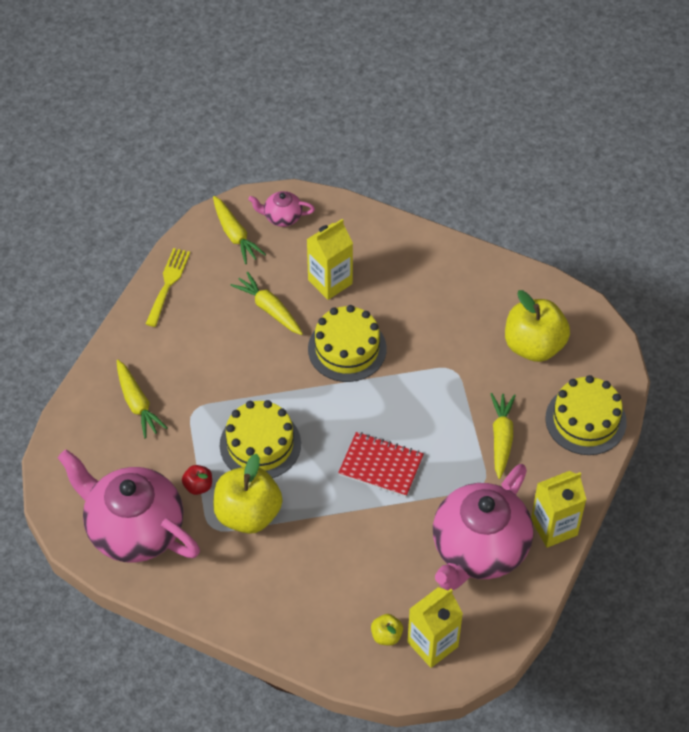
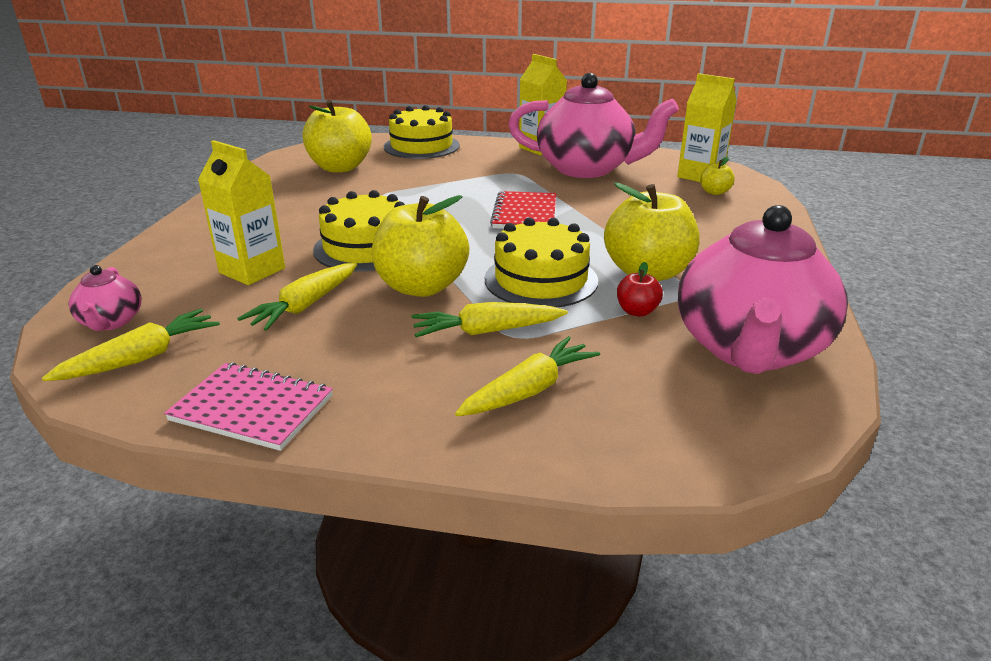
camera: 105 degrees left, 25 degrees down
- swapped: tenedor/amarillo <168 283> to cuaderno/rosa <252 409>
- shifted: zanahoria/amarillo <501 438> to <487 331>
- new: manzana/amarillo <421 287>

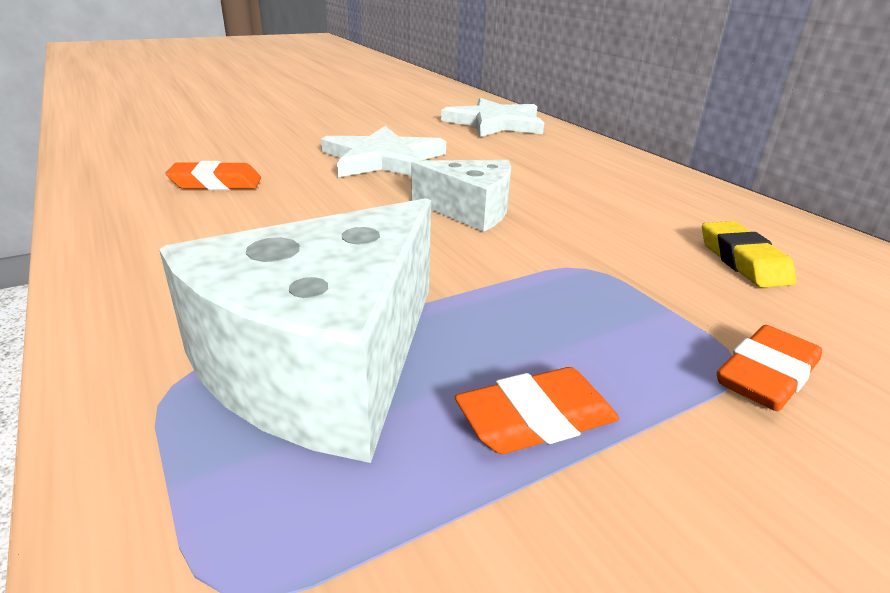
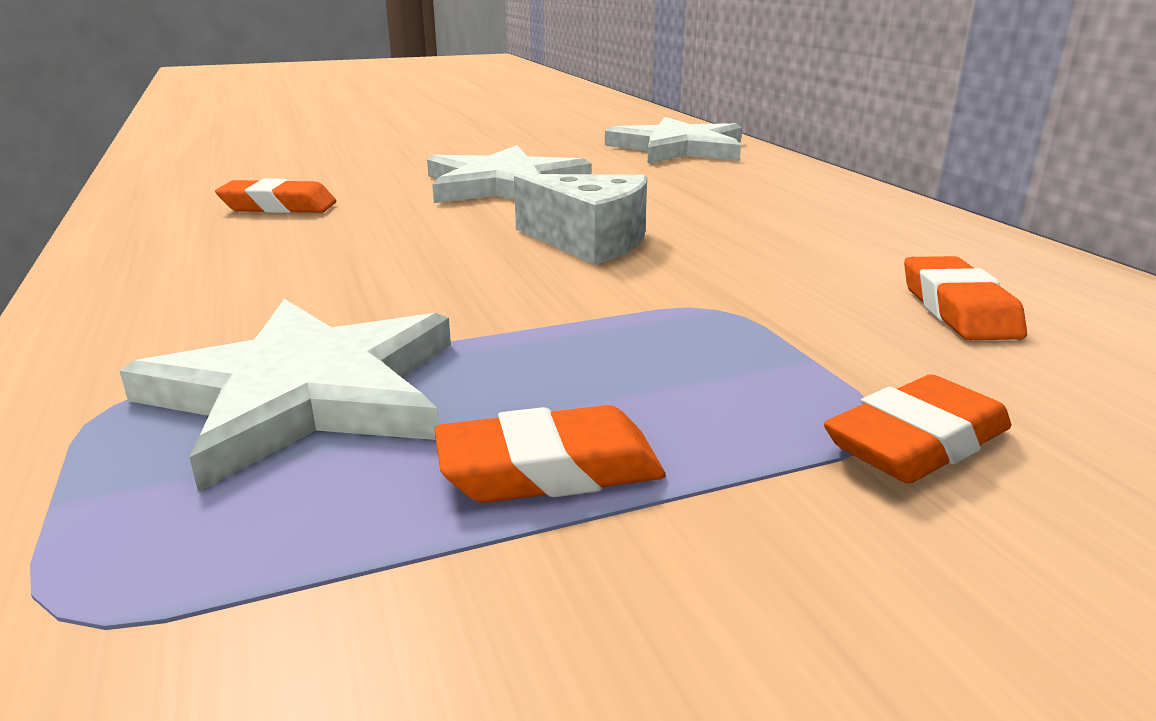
camera: 10 degrees right, 5 degrees down
- swapped: queso/blanco <324 362> to estrella/blanco <306 393>
- repainted: goma de borrar/amarillo <743 261> to goma de borrar/naranja <958 309>

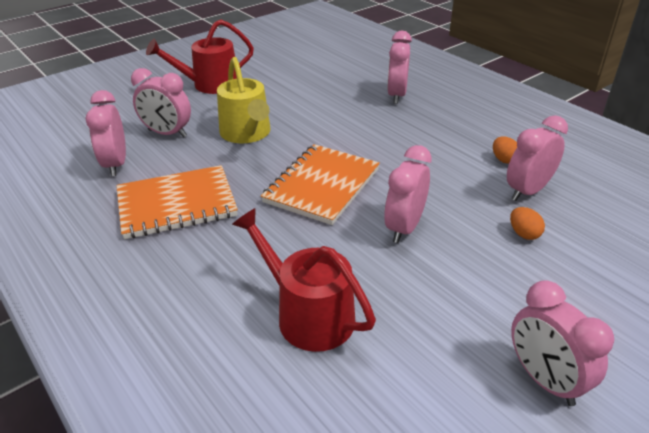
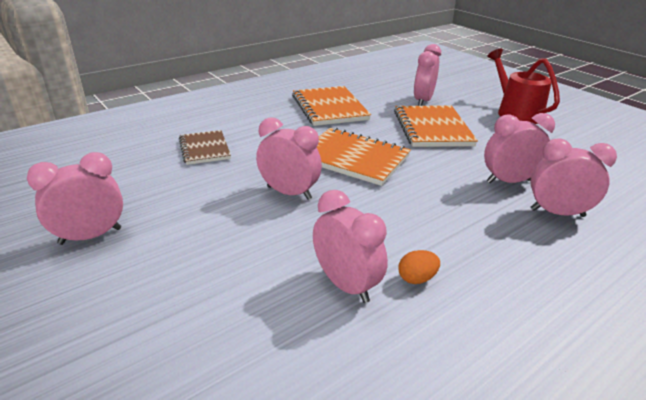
camera: 90 degrees right, 5 degrees down
- shifted: despertador/rosa <116 164> to <508 181>
- swapped: regadera/amarillo <247 133> to cuaderno/naranja <432 128>
- swapped: regadera/rojo <308 314> to cuaderno/marrón <204 149>
- gone: huevo/naranja <523 234>

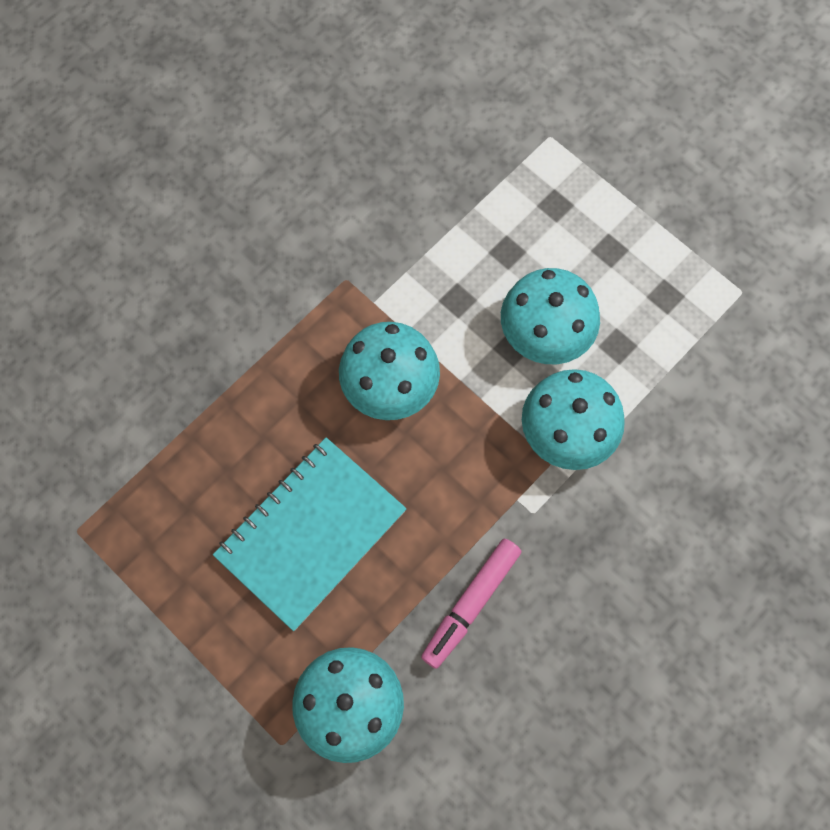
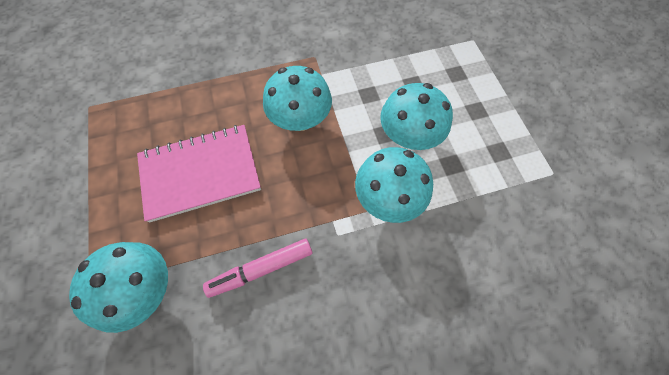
camera: 30 degrees right, 5 degrees down
- repainted: cuaderno/turquesa <311 534> to cuaderno/rosa <200 173>

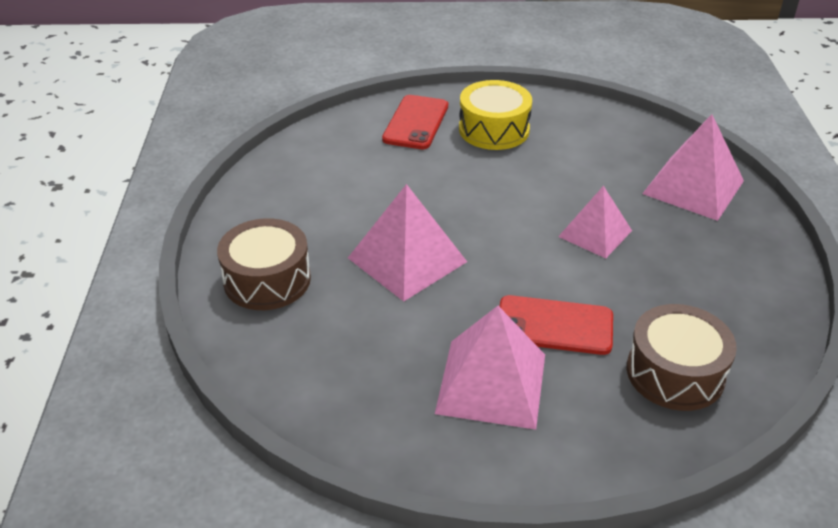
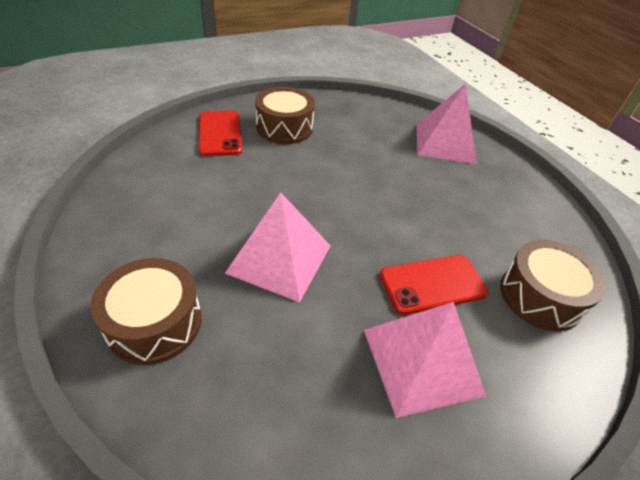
camera: 30 degrees left, 5 degrees up
- repainted: tambor/amarillo <494 129> to tambor/marrón <284 127>
- gone: pirámide/rosa <595 233>

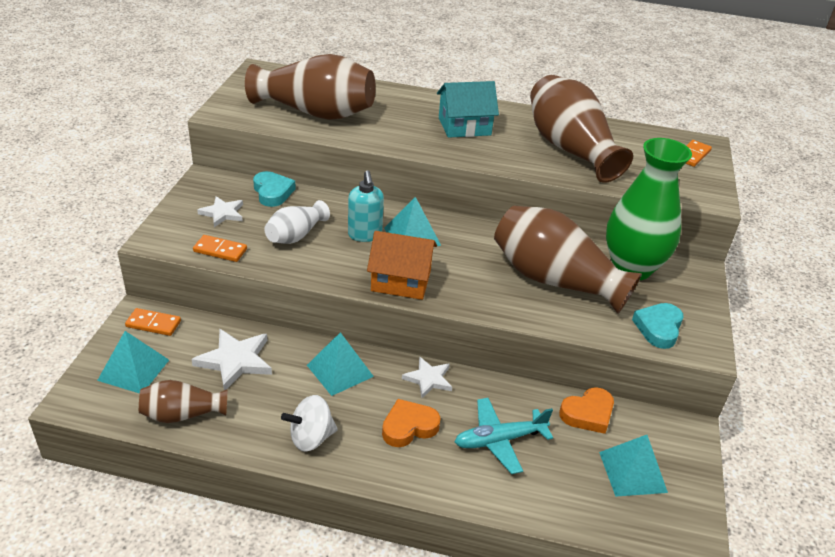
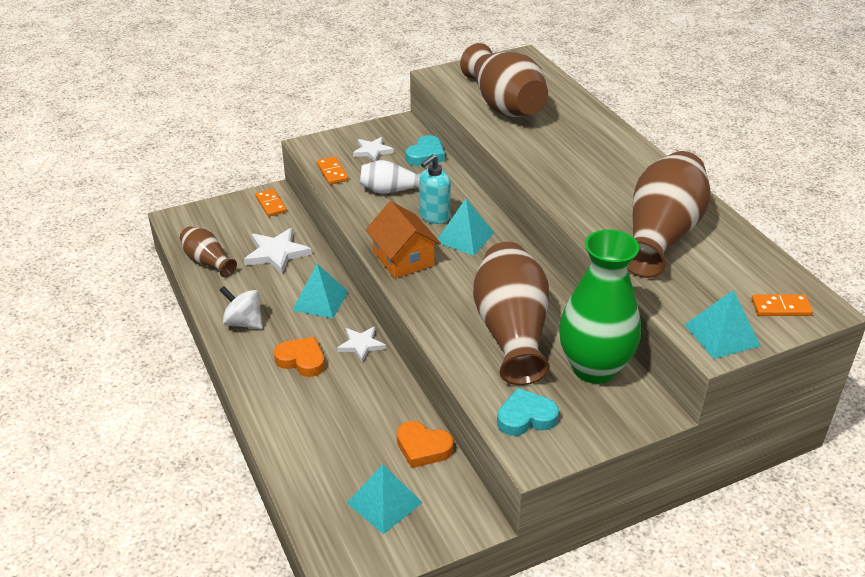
camera: 55 degrees right, 0 degrees up
- shifted: pirámide/turquesa <134 370> to <722 335>
- gone: casa/turquesa <464 126>
- gone: avión/turquesa <499 440>

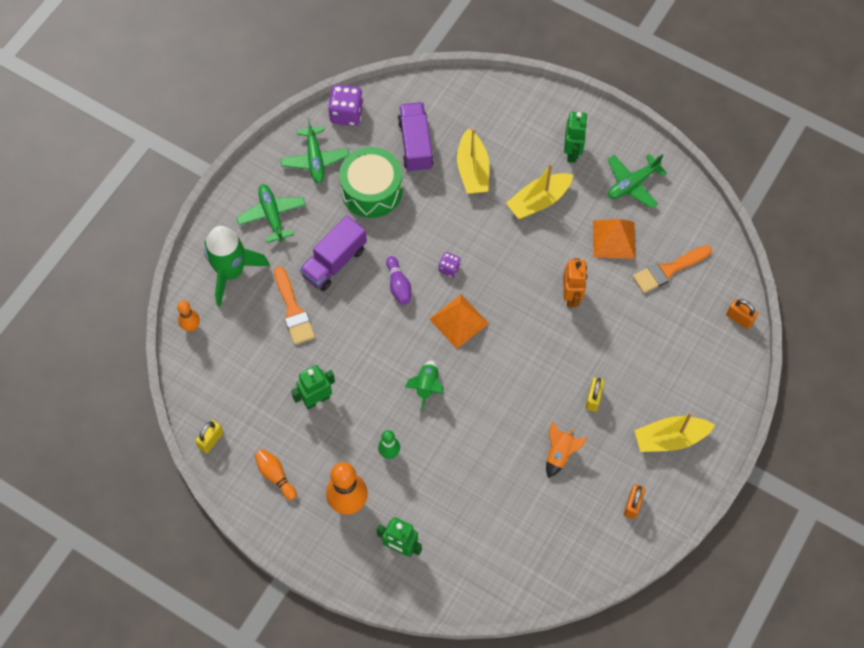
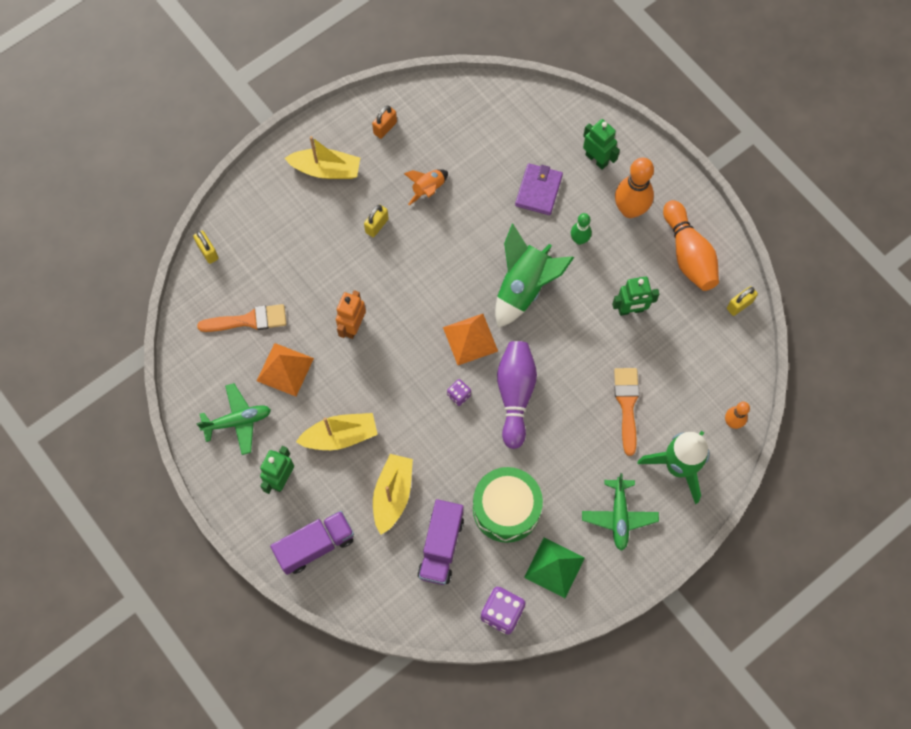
camera: 160 degrees left, 5 degrees up
- scaled: bolo/naranja <275 475> = <688 254> x1.83
- swapped: avión/verde <315 159> to pirámide/verde <554 567>
- shifted: camión/morado <334 262> to <315 545>
- scaled: bolo/morado <398 285> = <515 395> x1.83
- scaled: cohete/verde <427 386> = <524 287> x1.88
- repainted: candado/naranja <739 319> to candado/amarillo <208 251>
- new: cartera/morado <538 190>

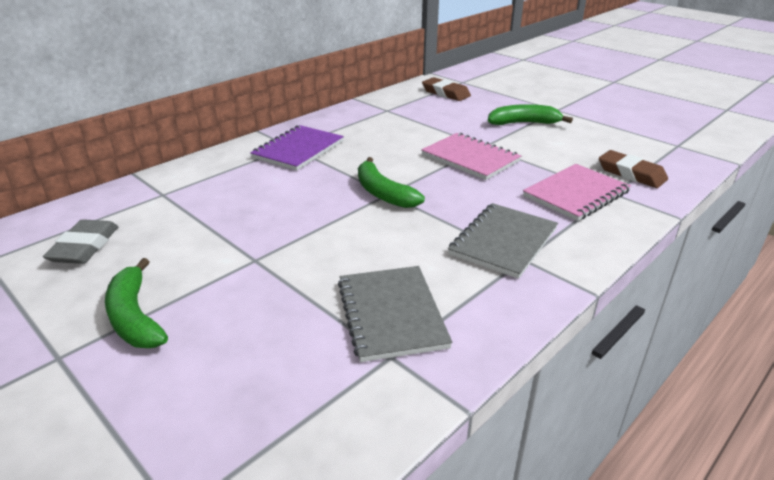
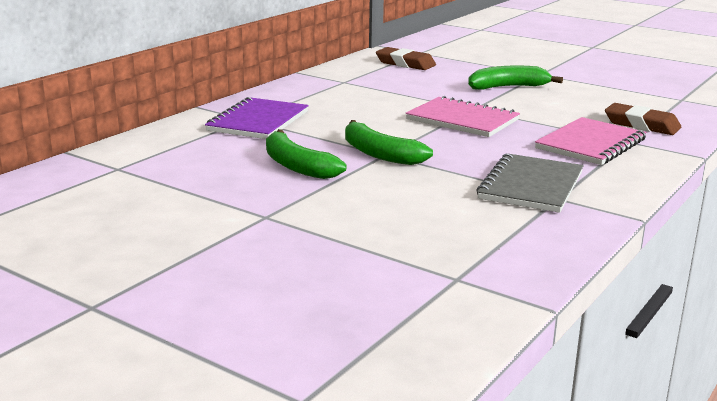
camera: 10 degrees left, 10 degrees down
- gone: goma de borrar/gris <84 247>
- shifted: plátano/verde <135 317> to <297 166>
- gone: cuaderno/gris <391 314>

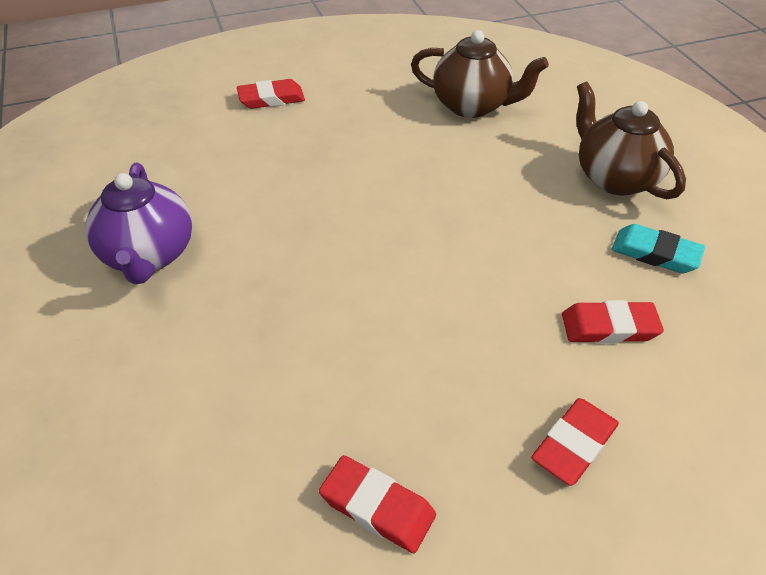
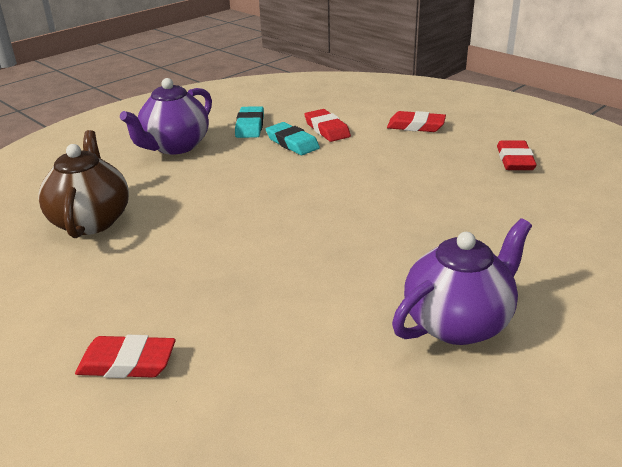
camera: 115 degrees left, 15 degrees down
- rotated: goma de borrar/rojo <271 98> = <127 363> 45 degrees counterclockwise
- repainted: tetera/marrón <614 178> to tetera/morado <175 147>
- new: goma de borrar/turquesa <292 143>

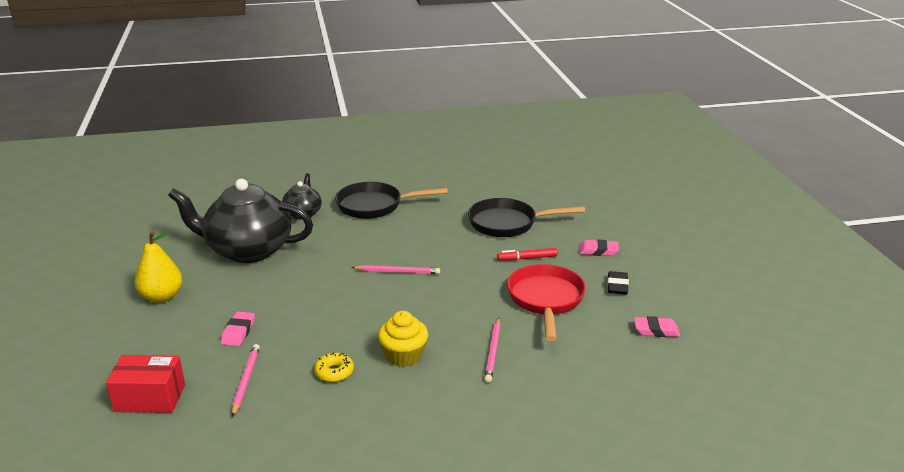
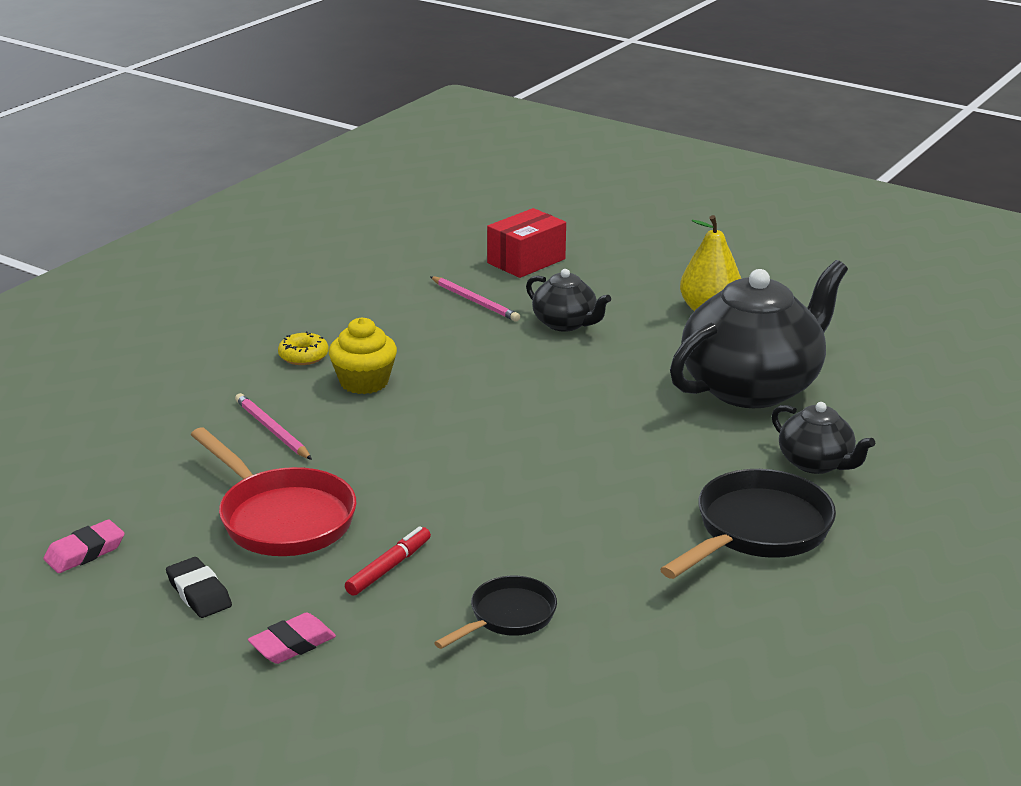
camera: 135 degrees right, 0 degrees up
- swapped: goma de borrar/rosa <238 332> to tetera/negro <565 323>
- shifted: rosquilla/amarillo <334 372> to <303 356>
- gone: lápiz/rosa <397 271>
- scaled: sartén/negro <508 223> = <508 617> x0.58

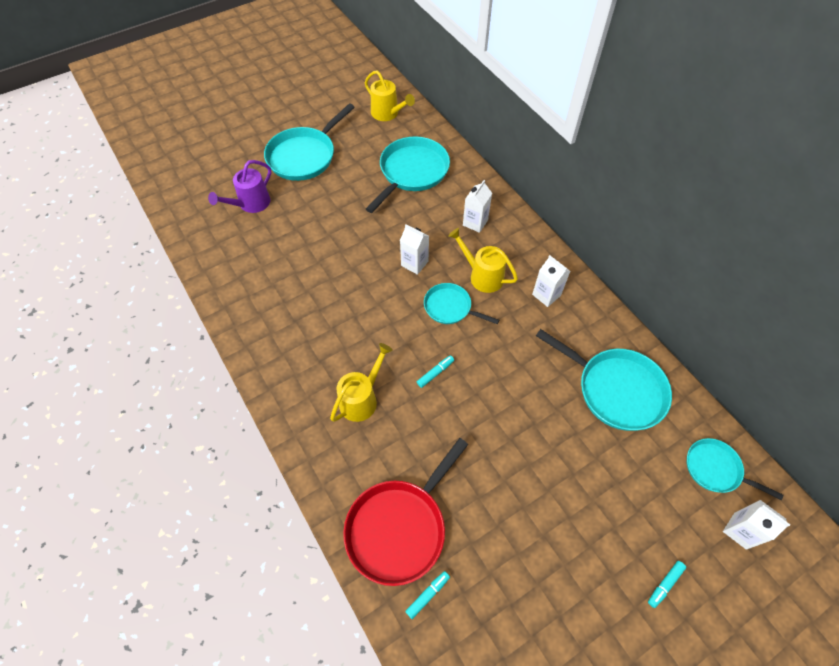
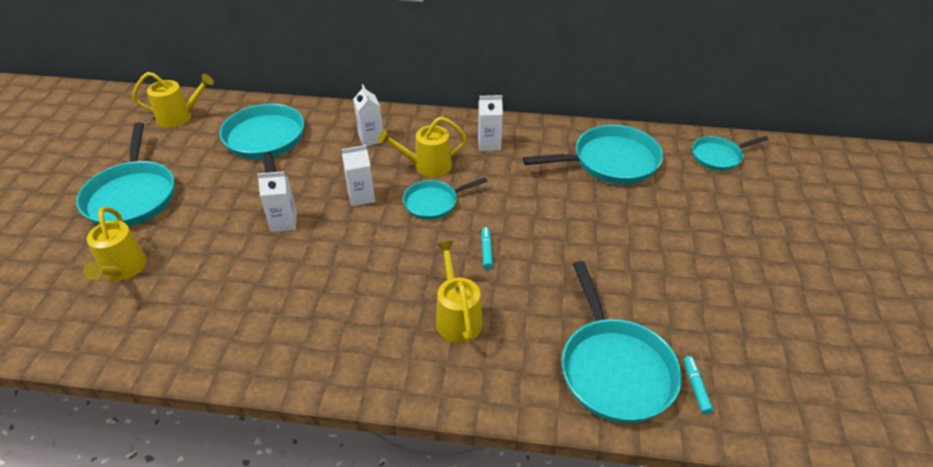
camera: 50 degrees left, 15 degrees down
- repainted: regadera/morado <250 204> to regadera/amarillo <123 270>
- repainted: sartén/rojo <399 527> to sartén/turquesa <614 369>
- gone: rotulador/turquesa <665 584>
- shifted: cartón de leche/blanco <740 530> to <284 222>

